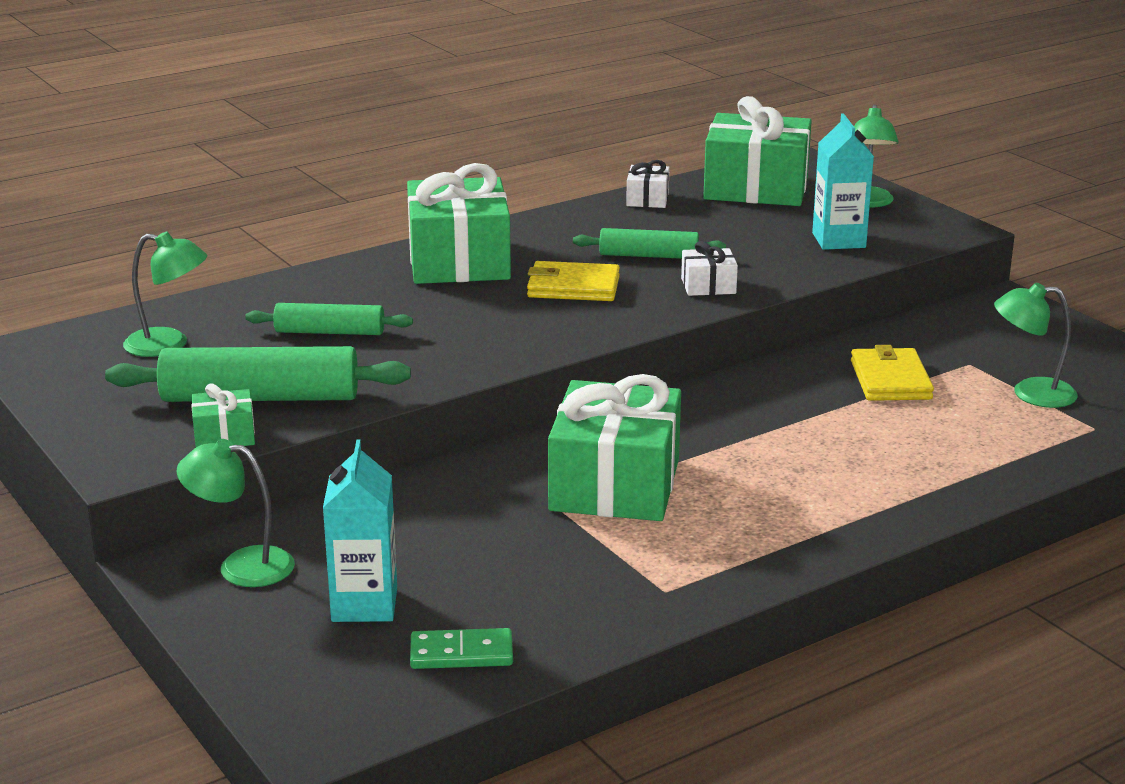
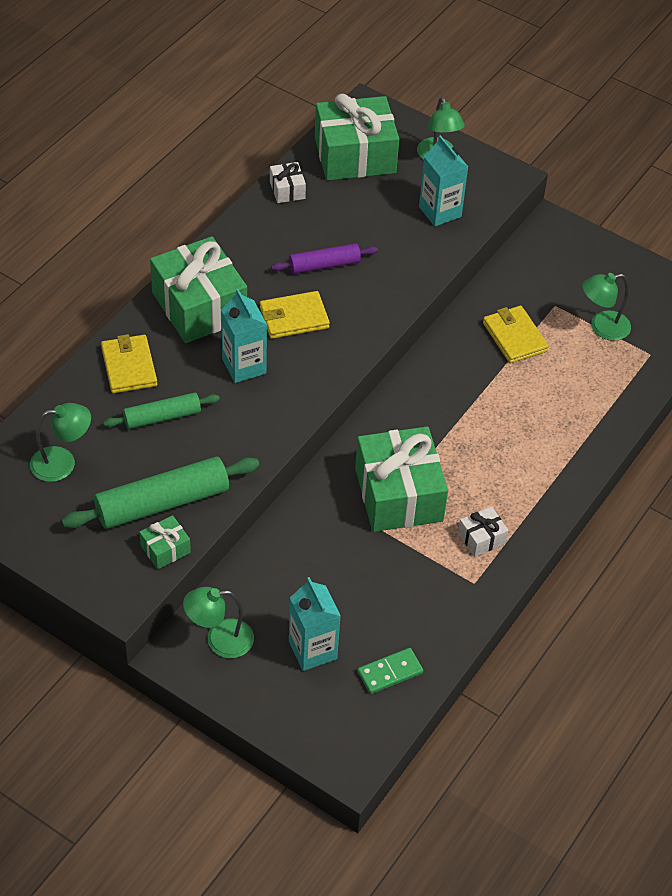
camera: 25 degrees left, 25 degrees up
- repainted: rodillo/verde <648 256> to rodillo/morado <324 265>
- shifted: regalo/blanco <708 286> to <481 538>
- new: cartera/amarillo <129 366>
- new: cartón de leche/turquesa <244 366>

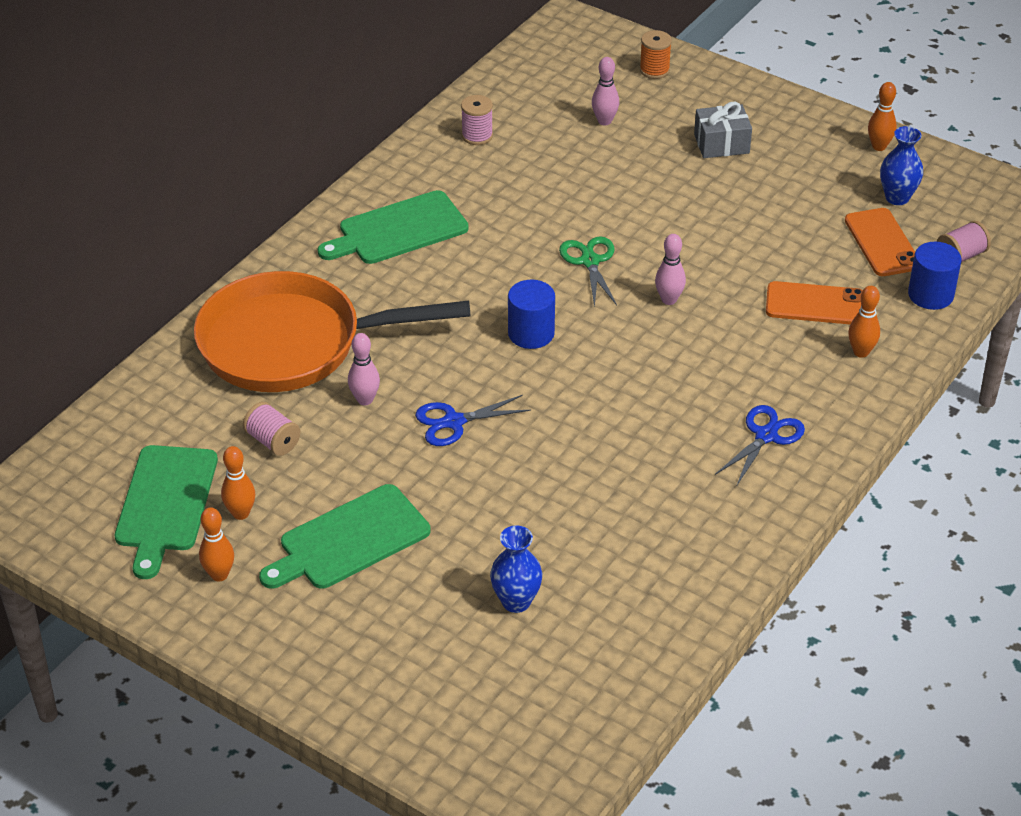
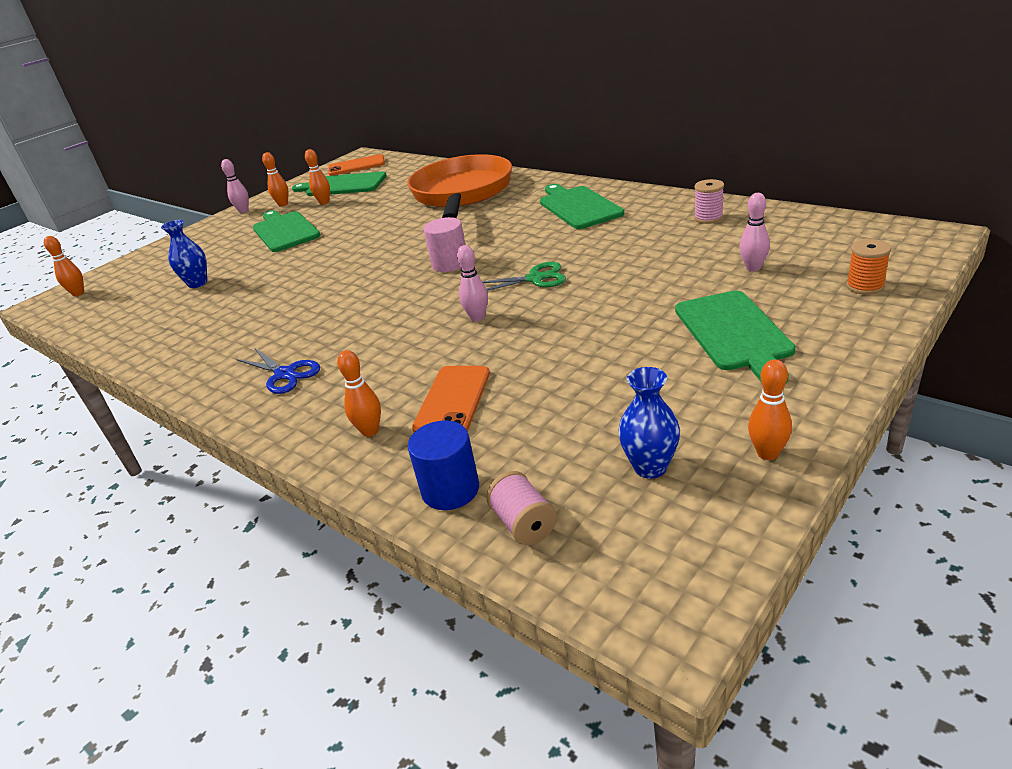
camera: 100 degrees right, 10 degrees down
- gone: carrete/rosa <273 441>
- shifted: bolo/rosa <365 400> to <243 211>
- gone: tijeras/azul <454 422>
- repainted: cilindro/azul <531 333> to cilindro/rosa <450 263>
- swapped: regalo/gris <721 144> to tabla de cortar/verde <734 333>
- shifted: móvil/naranja <882 243> to <356 166>
- new: bolo/naranja <78 293>

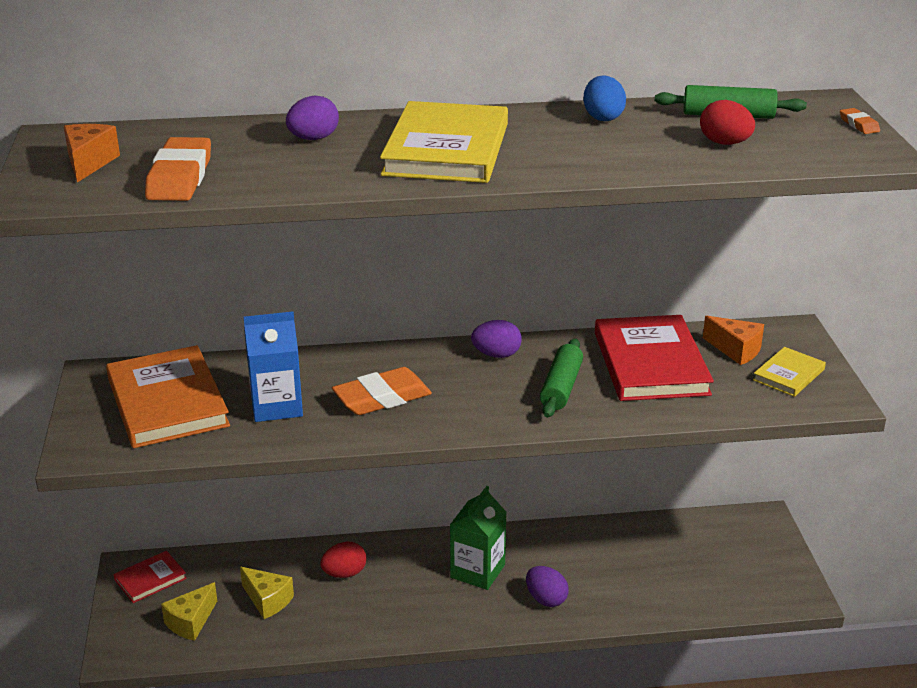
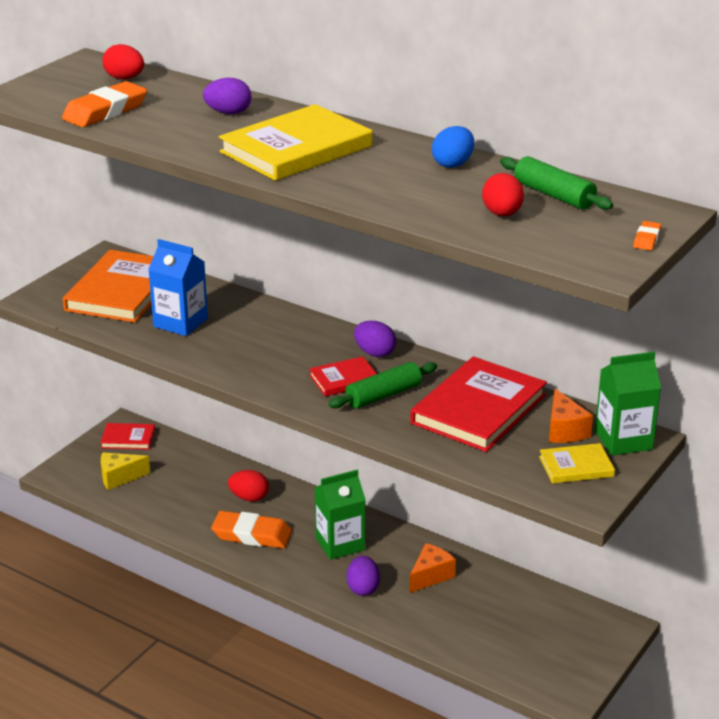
camera: 40 degrees right, 0 degrees up
- shifted: queso/naranja <89 163> to <430 576>
- gone: queso/amarillo <267 600>
- shifted: goma de borrar/naranja <382 398> to <252 535>
- new: huevo/rojo <124 78>
- new: libro/rojo <344 379>
- new: cartón de leche/verde <623 440>

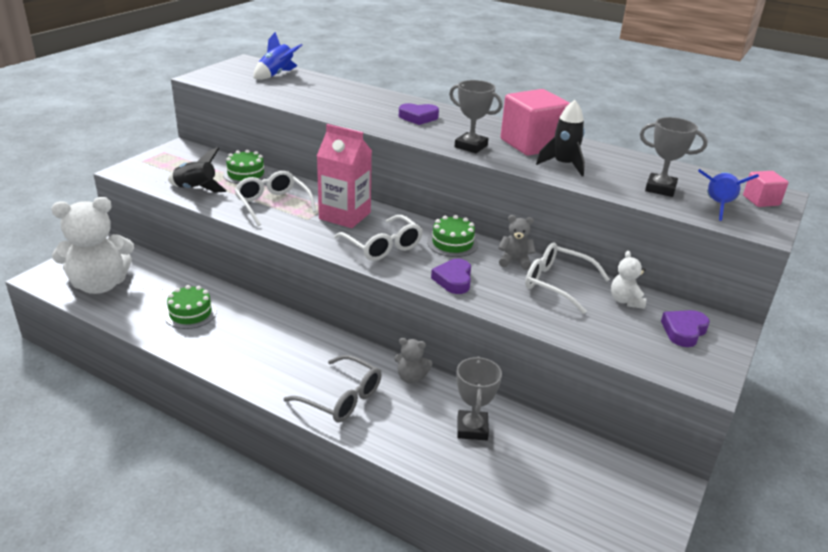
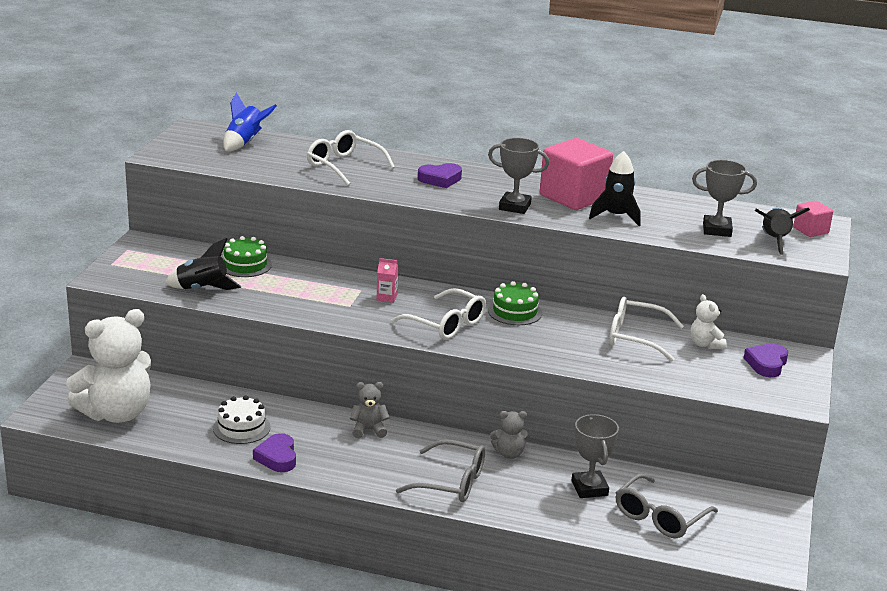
camera: 15 degrees left, 5 degrees down
- repainted: tarta/verde <190 313> to tarta/blanco <241 428>
- shifted: gafas/blanco <272 204> to <344 166>
- scaled: cartón de leche/rosa <345 216> = <387 297> x0.42
- shifted: corazón/morado <453 280> to <277 457>
- shifted: osito/gris <515 261> to <369 430>
- repainted: cohete/azul <718 206> to cohete/negro <774 241>
- new: gafas/gris <660 517>

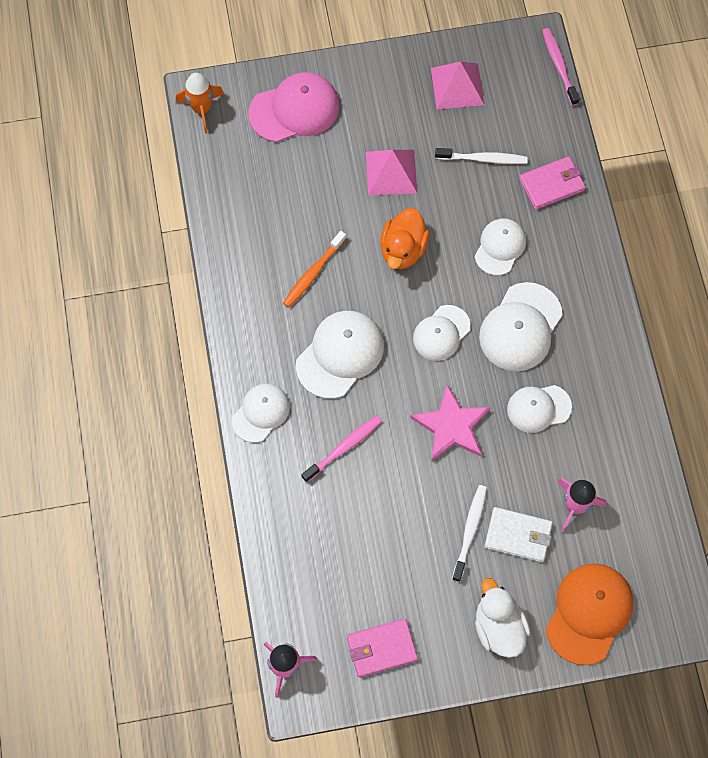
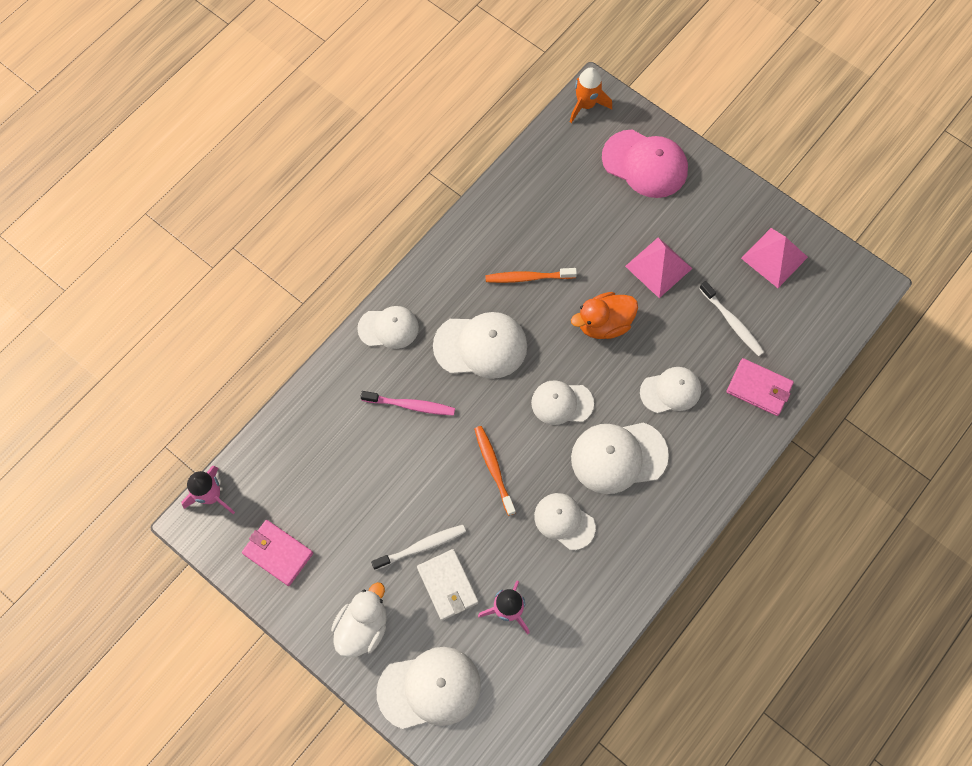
camera: 50 degrees right, 0 degrees up
- swapped: estrella/rosa <451 426> to cepillo de dientes/naranja <493 468>
- gone: cepillo de dientes/rosa <559 65>
- repainted: gorra/naranja <589 613> to gorra/blanco <429 688>

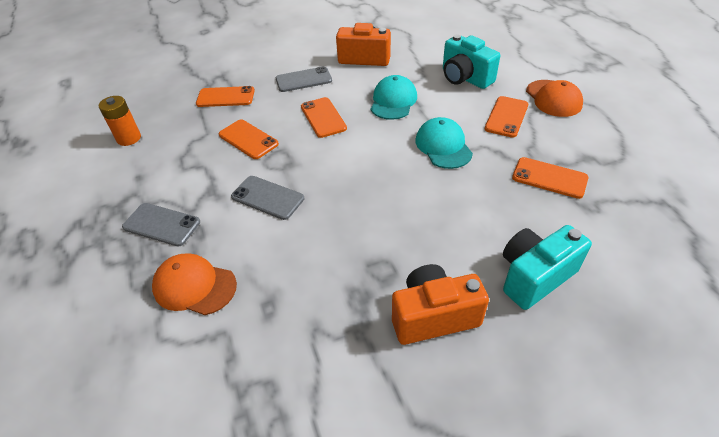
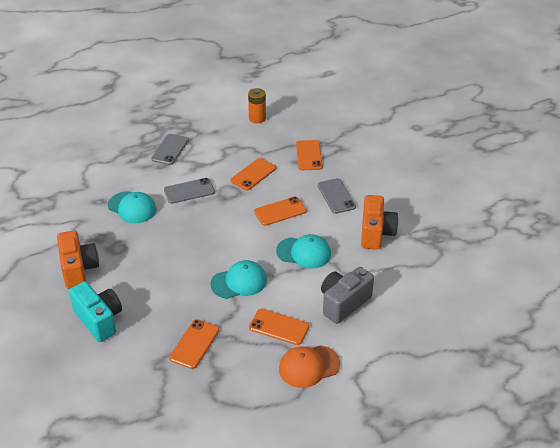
camera: 85 degrees right, 5 degrees down
- gone: gorra/naranja <194 286>
- rotated: móvil/gris <267 197> = <189 191> 45 degrees clockwise
- repainted: cámara/turquesa <465 78> to cámara/gris <343 303>
- new: gorra/turquesa <132 207>

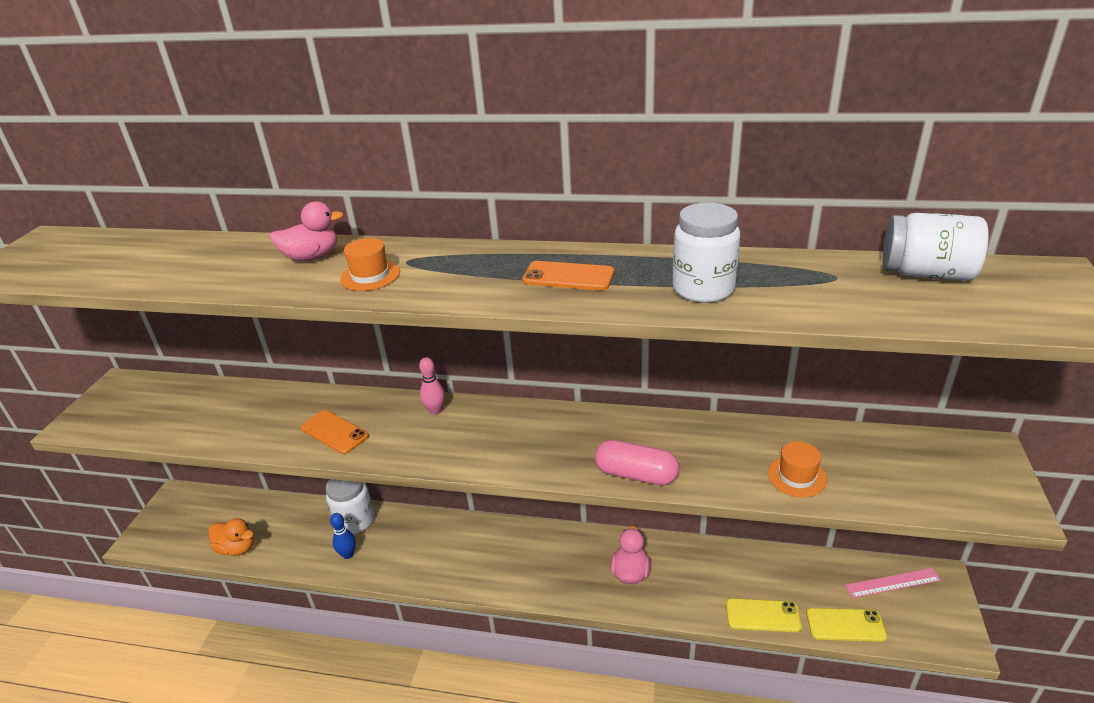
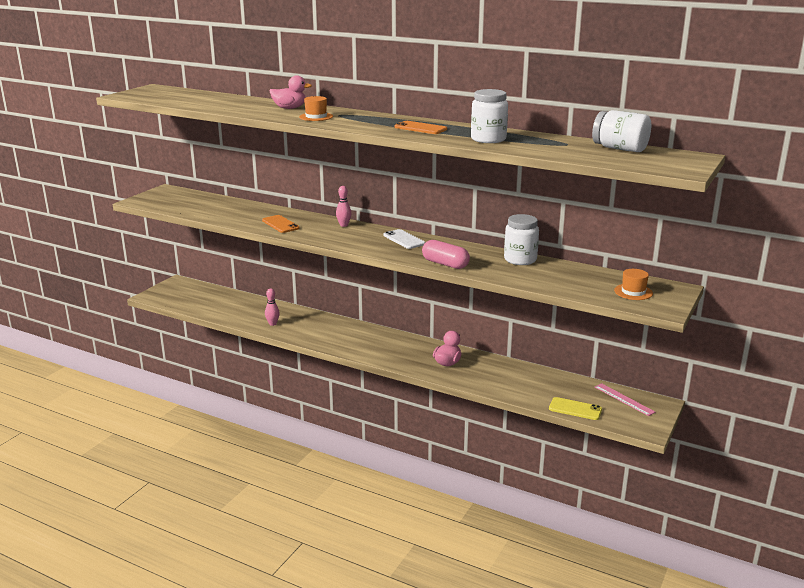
camera: 15 degrees right, 10 degrees down
- gone: pato/naranja <237 548>
- shifted: tarro/blanco <355 521> to <520 260>
- repainted: bolo/azul <348 554> to bolo/rosa <272 324>
- gone: móvil/amarillo <762 615>
- shifted: sombrero/naranja <796 476> to <633 292>
- rotated: regla/rosa <892 583> = <624 399> 45 degrees clockwise
- new: móvil/blanco <404 239>

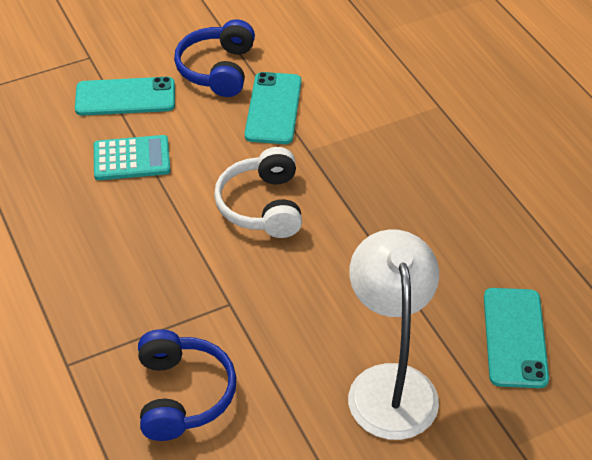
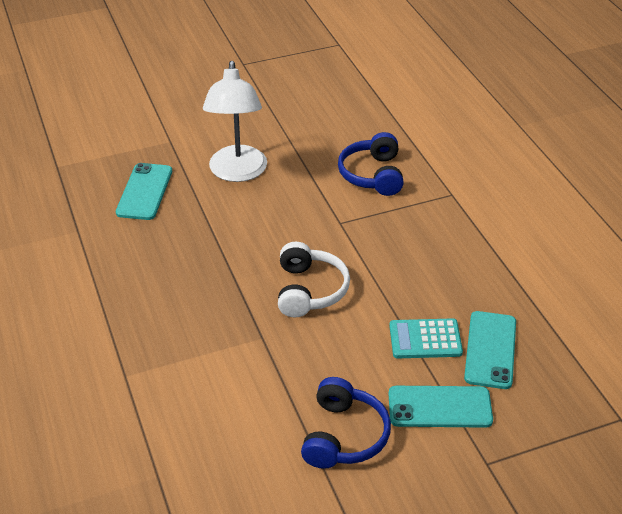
camera: 175 degrees left, 5 degrees down
- shifted: móvil/turquesa <273 108> to <490 350>

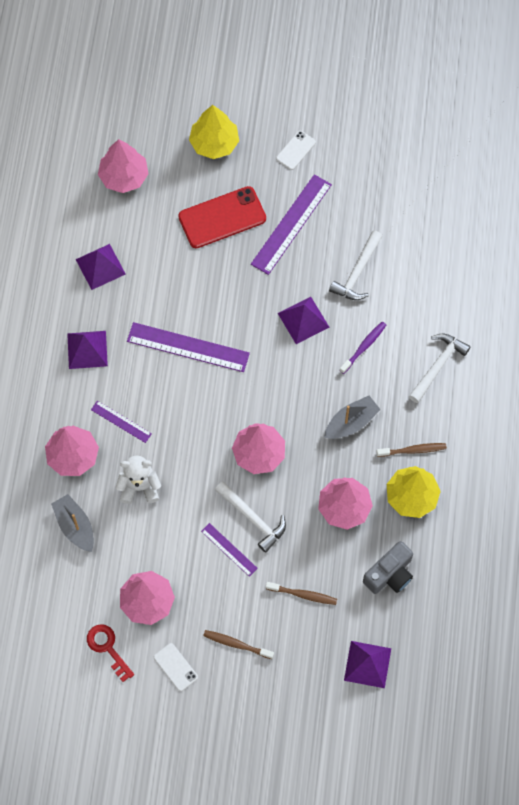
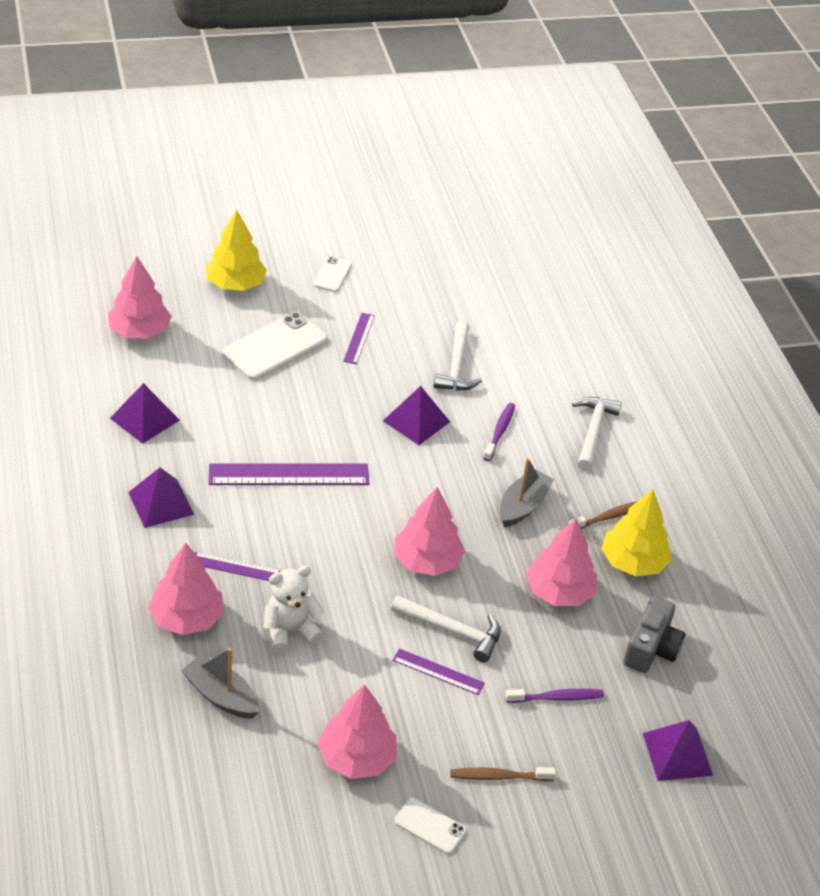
camera: 25 degrees left, 25 degrees down
- gone: llave/rojo <107 648>
- repainted: móvil/rojo <222 218> to móvil/blanco <275 347>
- scaled: regla/morado <291 224> = <359 338> x0.53
- repainted: cepillo de dientes/marrón <303 594> to cepillo de dientes/morado <556 698>

